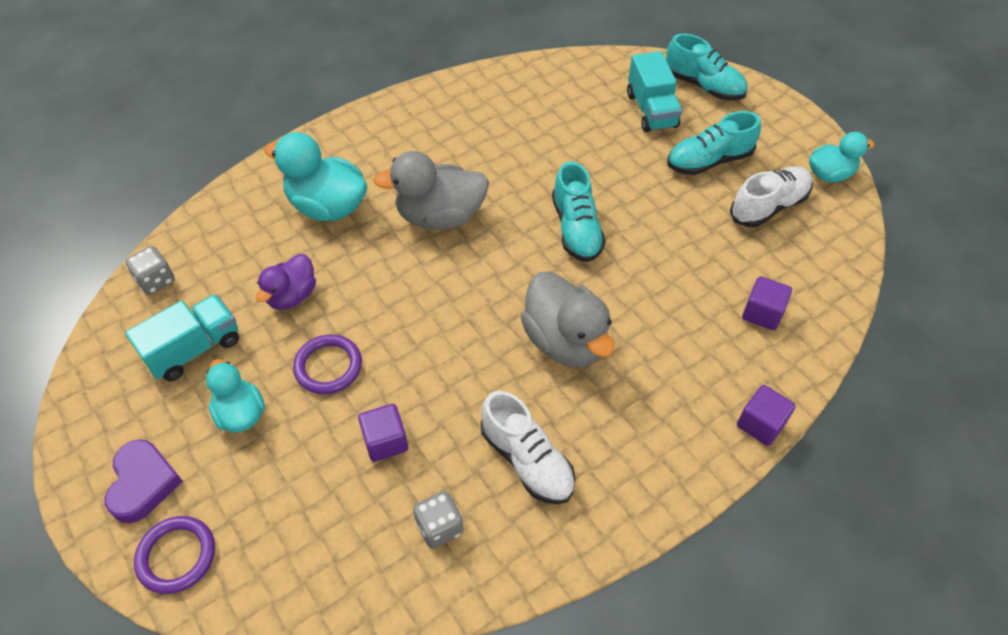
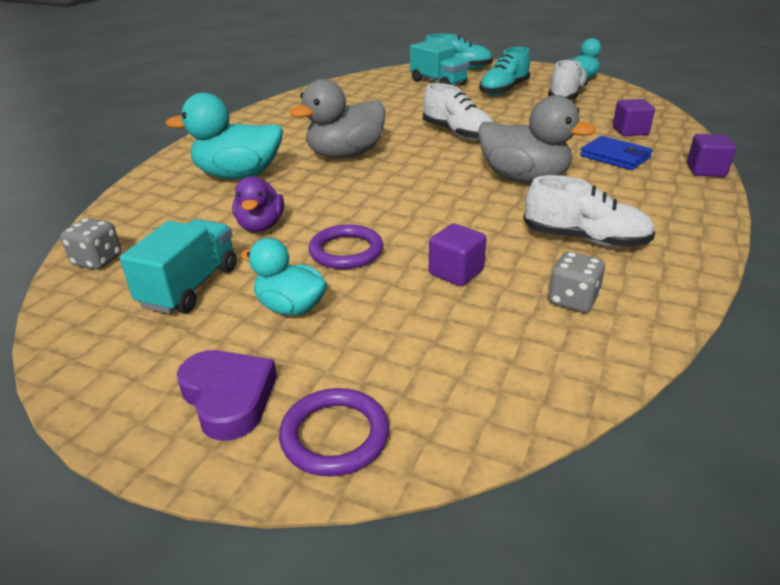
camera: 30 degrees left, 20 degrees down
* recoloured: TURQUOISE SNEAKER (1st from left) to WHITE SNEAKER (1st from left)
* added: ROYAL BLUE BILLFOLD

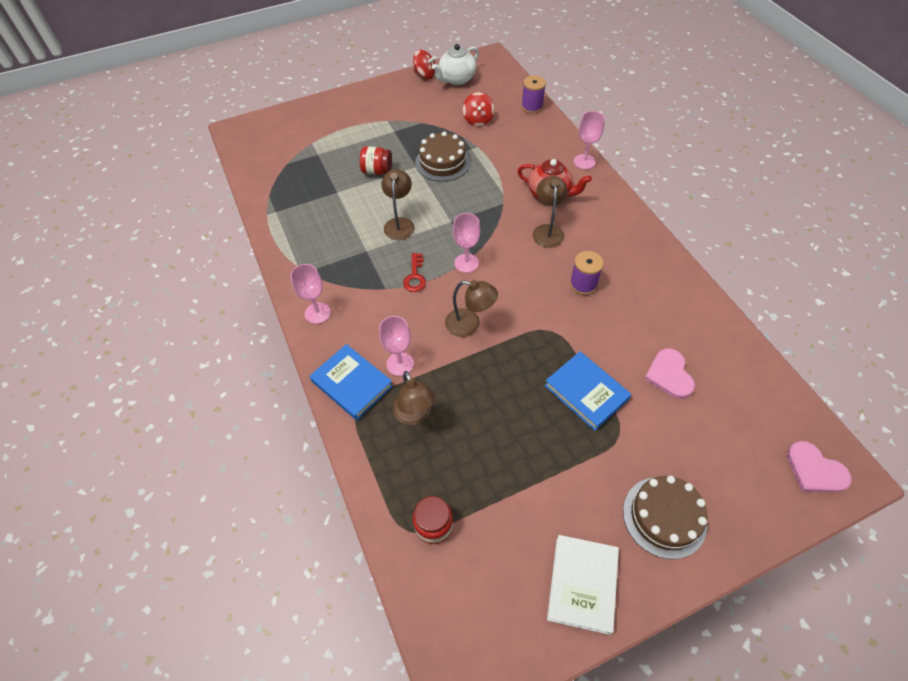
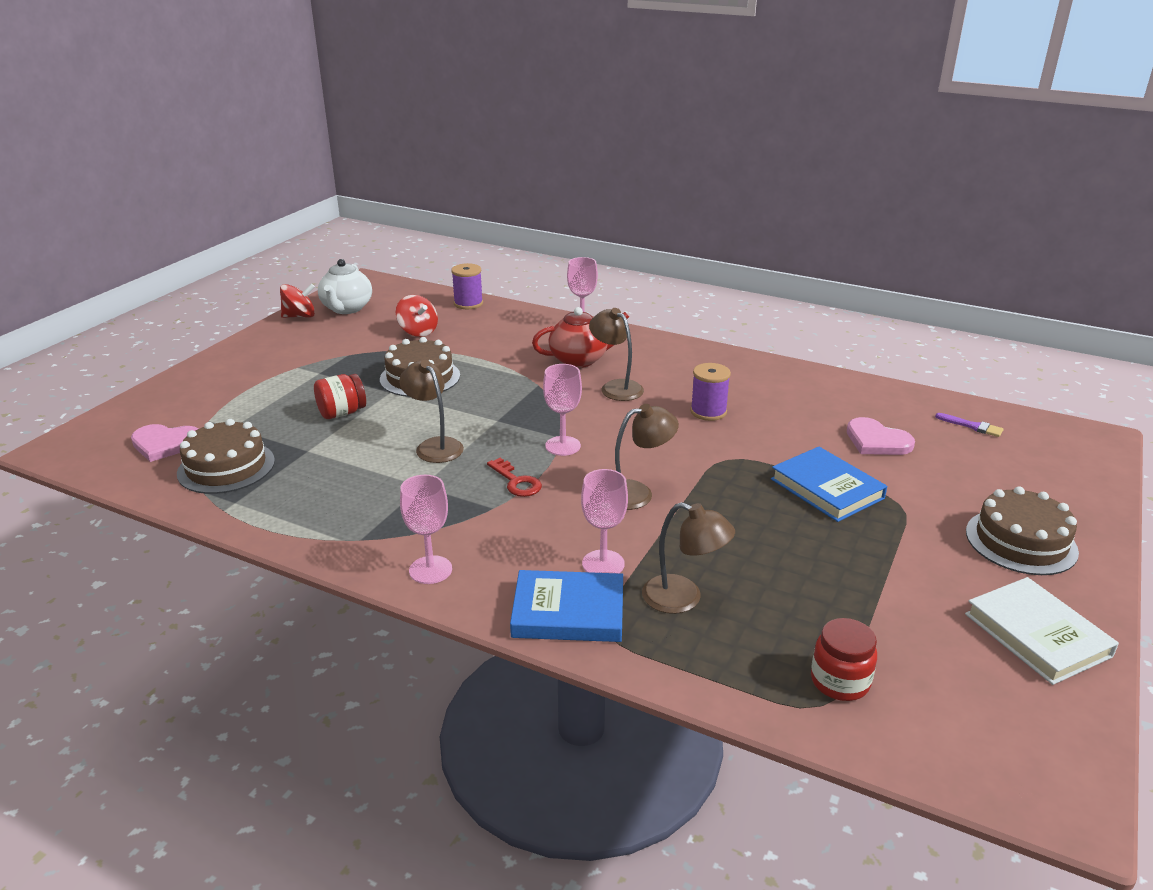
camera: 40 degrees left, 25 degrees down
* turned: ROYAL BLUE HARDBACK (2nd from left) 45 degrees clockwise
* moved: ROSE-PINK HEART (2nd from left in the first image) to ROSE-PINK HEART (1st from left)
* added: DARK BROWN CAKE (1st from left)
* added: VIOLET PAINT BRUSH

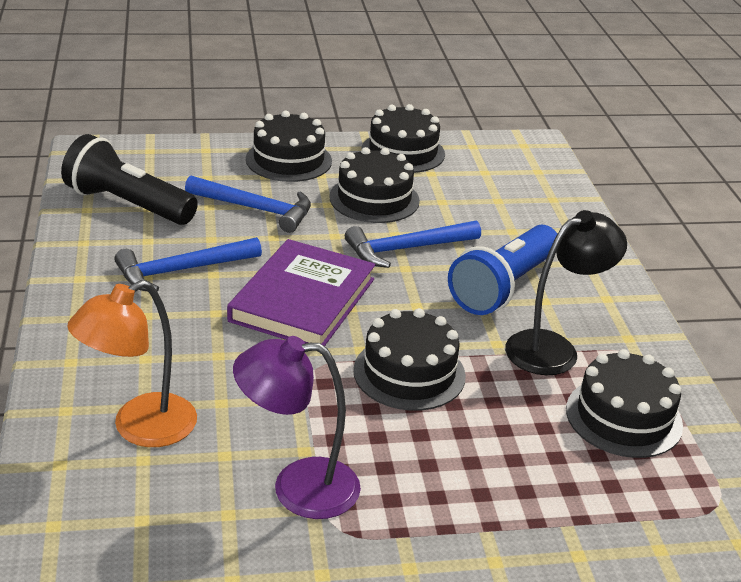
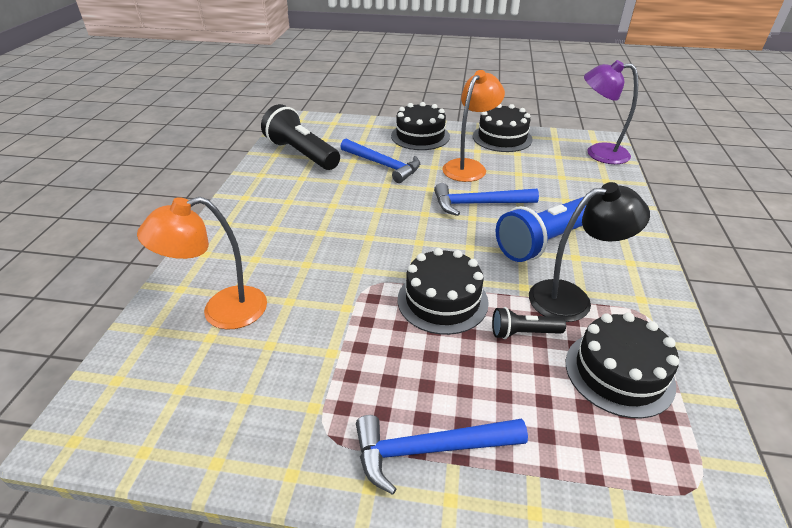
camera: 20 degrees right, 5 degrees up
* moved: ROYAL BLUE CLAW HAMMER (1st from left in the first image) to ROYAL BLUE CLAW HAMMER (2nd from left)
* removed: VIOLET HARDBACK
* moved: VIOLET DESK LAMP
* replaced: EBONY CAKE (2nd from left) to BRIGHT ORANGE DESK LAMP (2nd from left)
* added: EBONY TORCH (2nd from left)

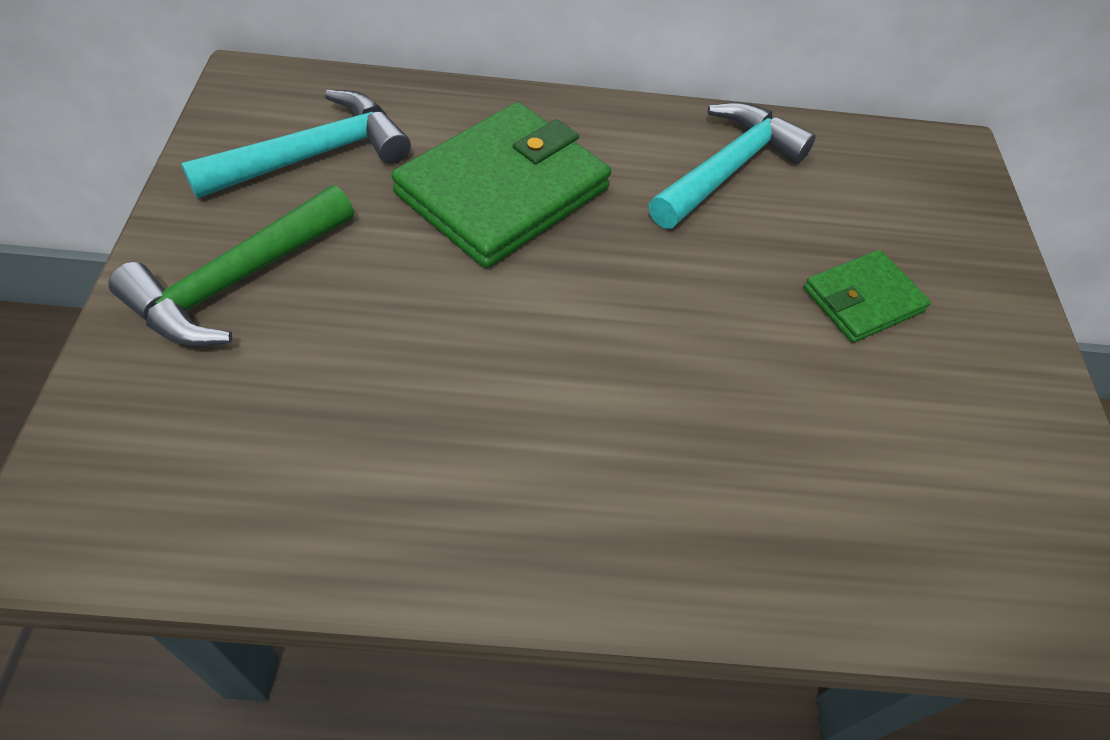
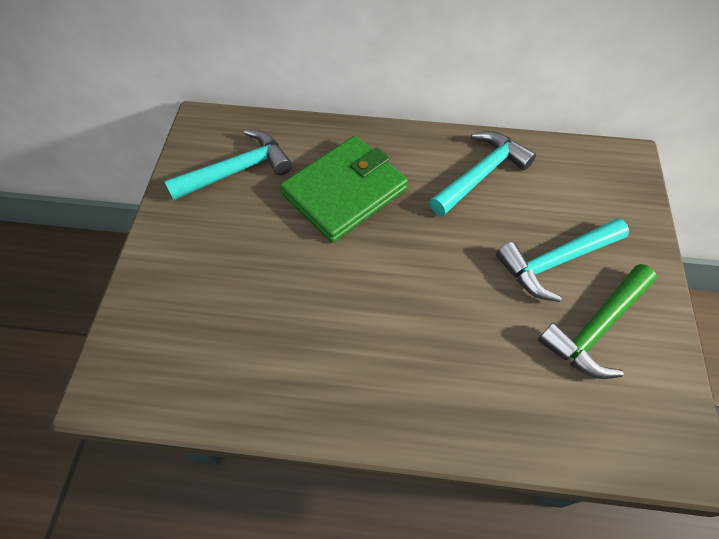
camera: 10 degrees right, 5 degrees up
* moved: LEAF-GREEN CLAW HAMMER
* replaced: LEAF-GREEN BILLFOLD (2nd from left) to TURQUOISE CLAW HAMMER (3rd from left)

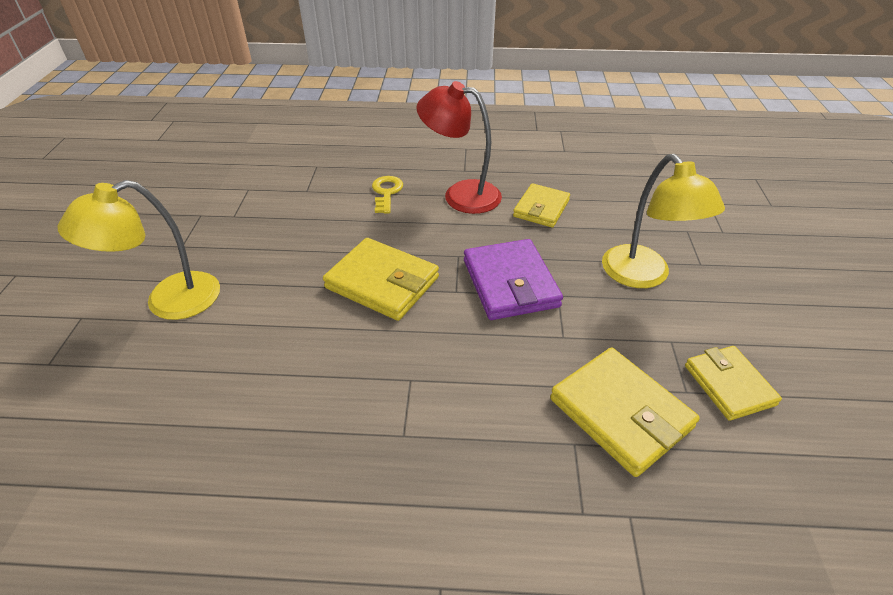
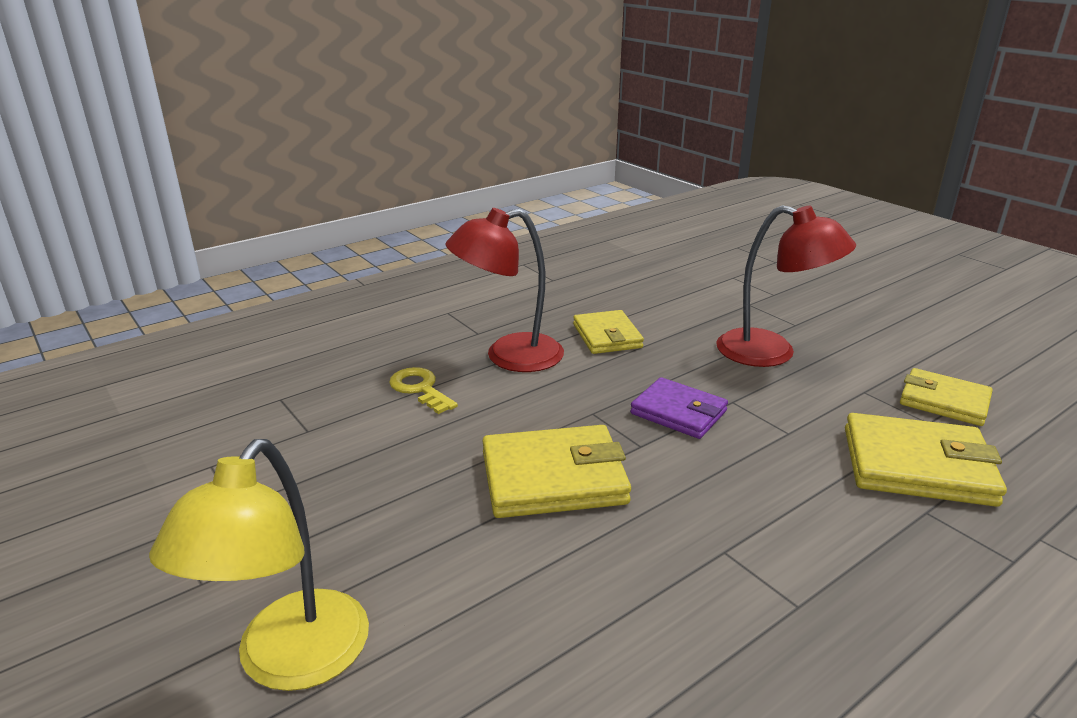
camera: 40 degrees left, 15 degrees down
* resized: VIOLET BILLFOLD x0.66
* recoloured: GOLDEN DESK LAMP (2nd from left) to SCARLET DESK LAMP (2nd from left)

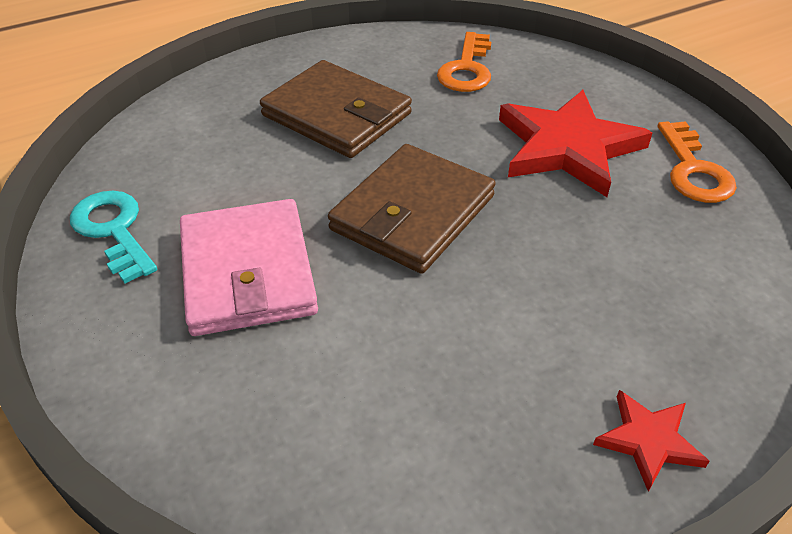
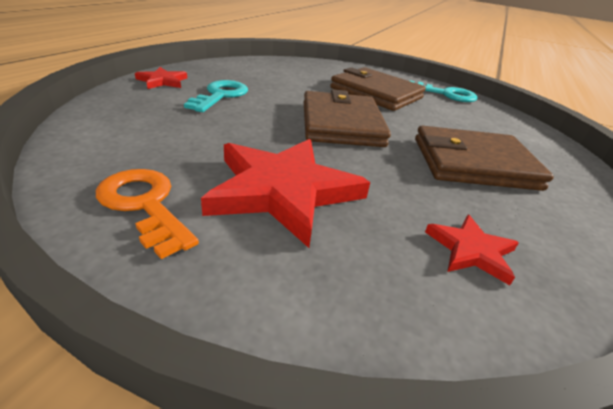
camera: 140 degrees right, 10 degrees down
* recoloured: ROSE-PINK BILLFOLD to DARK BROWN BILLFOLD (2nd from left)
* replaced: BRIGHT ORANGE KEY (1st from left) to SCARLET FIVE-POINTED STAR (3rd from left)
* added: TURQUOISE KEY (1st from left)

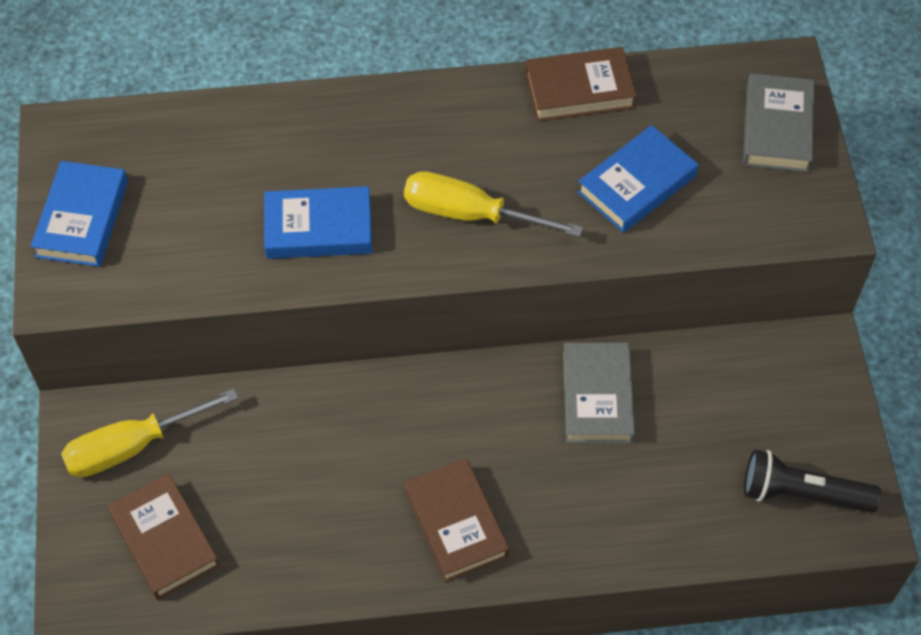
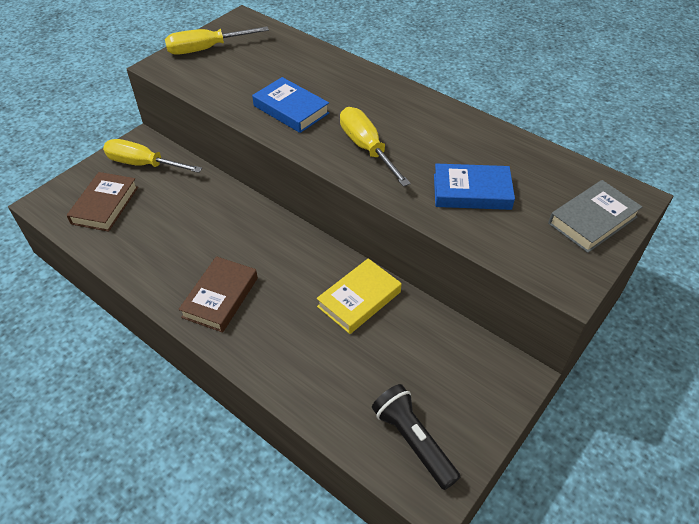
camera: 45 degrees right, 10 degrees down
* replaced: ROYAL BLUE HARDBACK (1st from left) to GOLDEN HAND SCREWDRIVER (2nd from left)
* removed: DARK BROWN HARDBACK (3rd from left)
* recoloured: ASH-GREY HARDBACK (1st from left) to GOLDEN HARDBACK

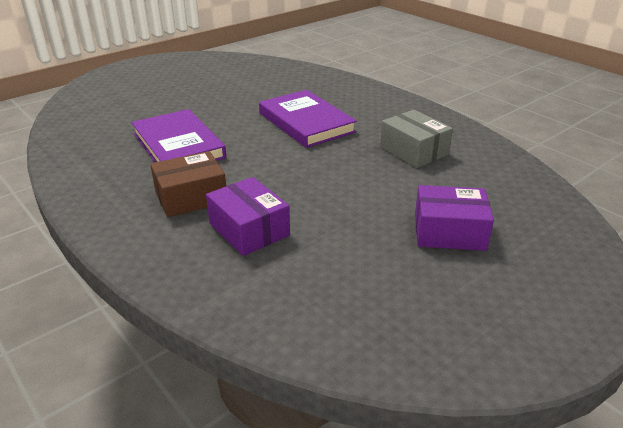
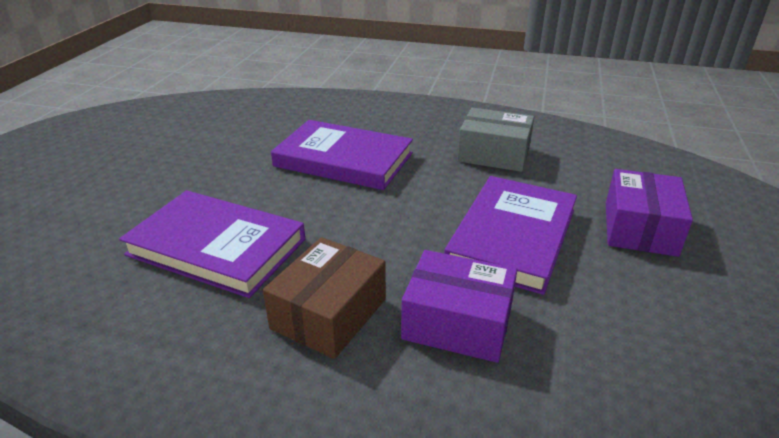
camera: 35 degrees left, 0 degrees up
* turned: VIOLET BOX (2nd from left) 45 degrees counterclockwise
* added: VIOLET HARDBACK (3rd from left)

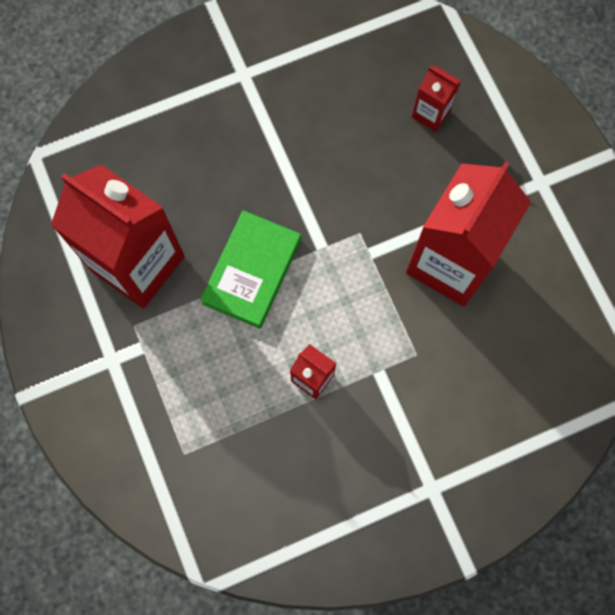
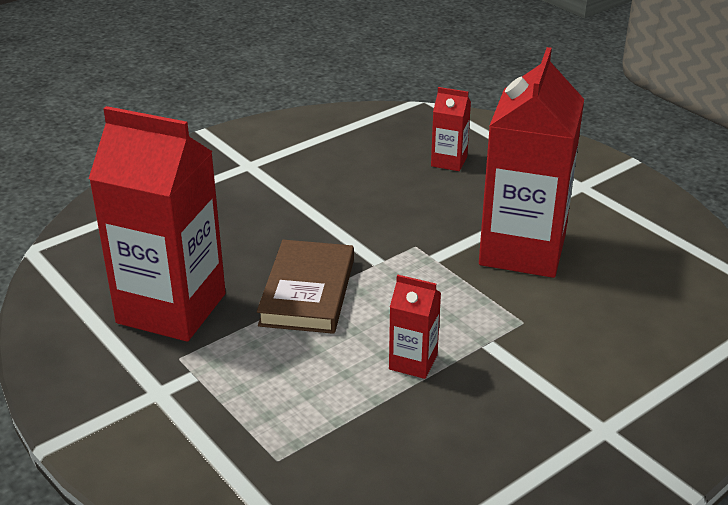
camera: 15 degrees left, 40 degrees down
* recoloured: LEAF-GREEN HARDBACK to DARK BROWN HARDBACK

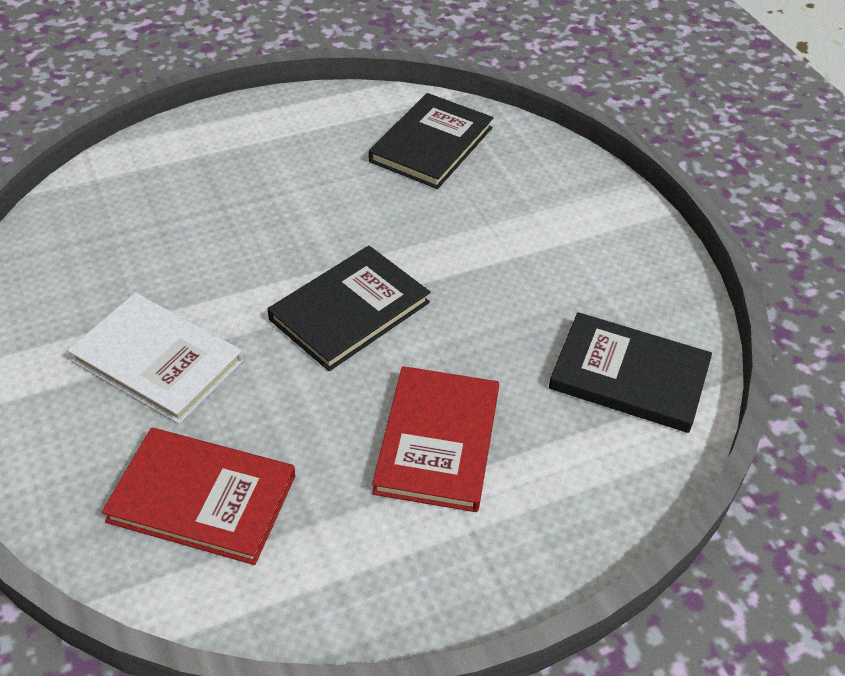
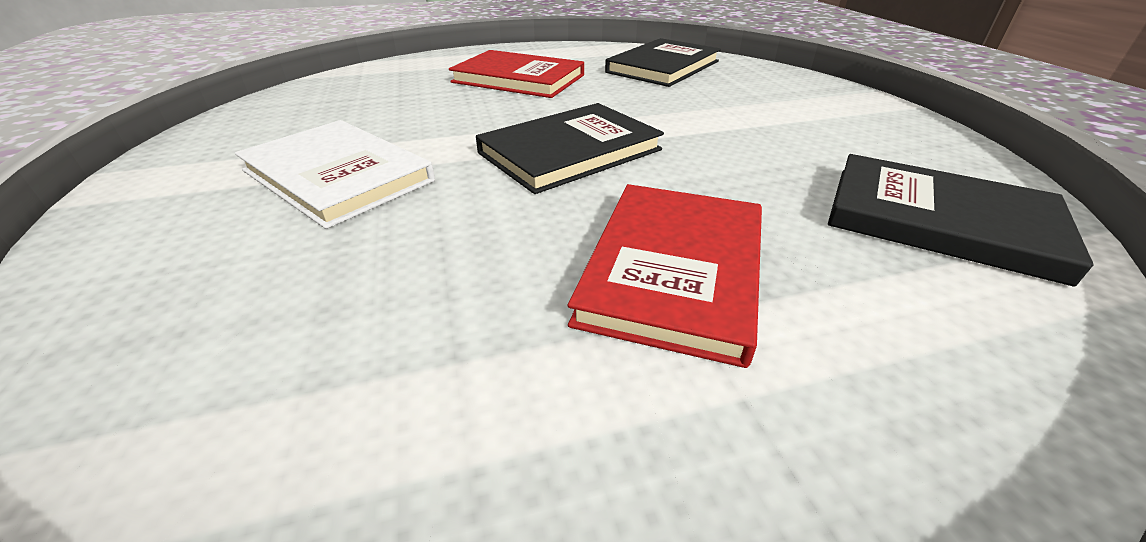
camera: 10 degrees right, 10 degrees down
* moved: SCARLET HARDBACK (1st from left)

